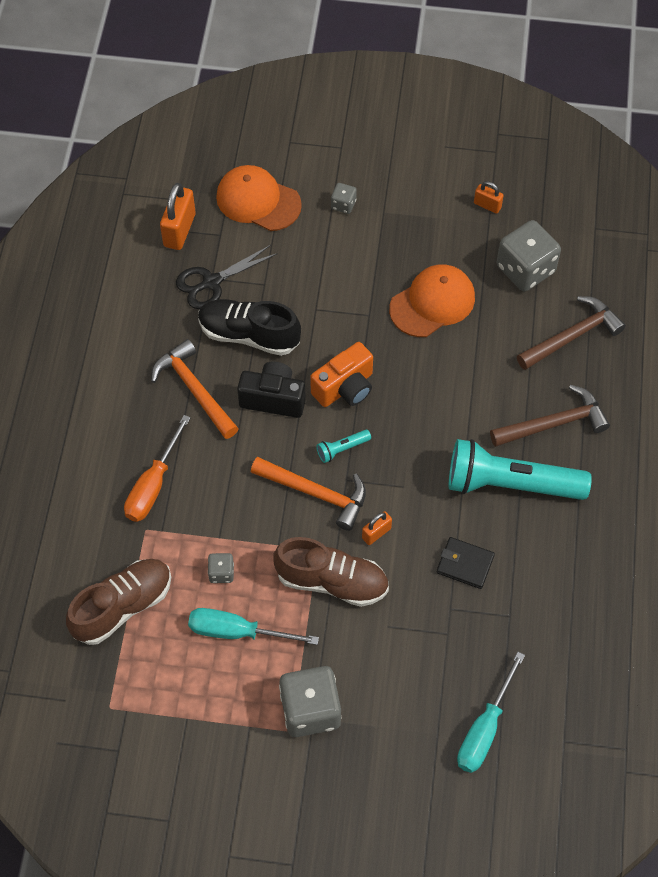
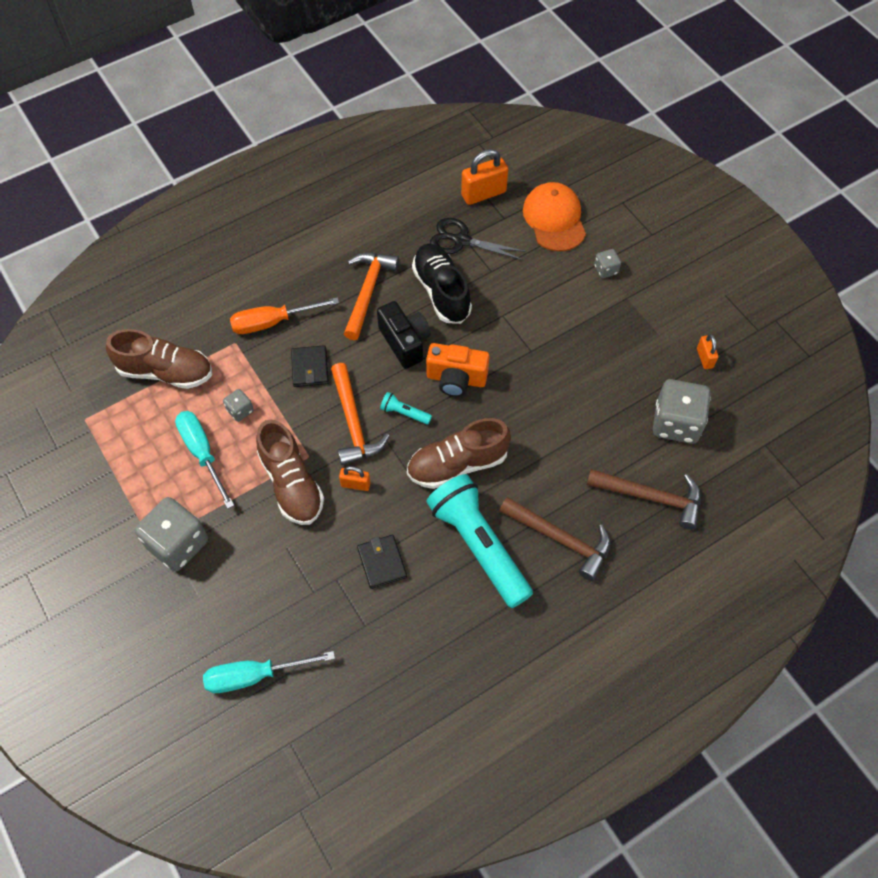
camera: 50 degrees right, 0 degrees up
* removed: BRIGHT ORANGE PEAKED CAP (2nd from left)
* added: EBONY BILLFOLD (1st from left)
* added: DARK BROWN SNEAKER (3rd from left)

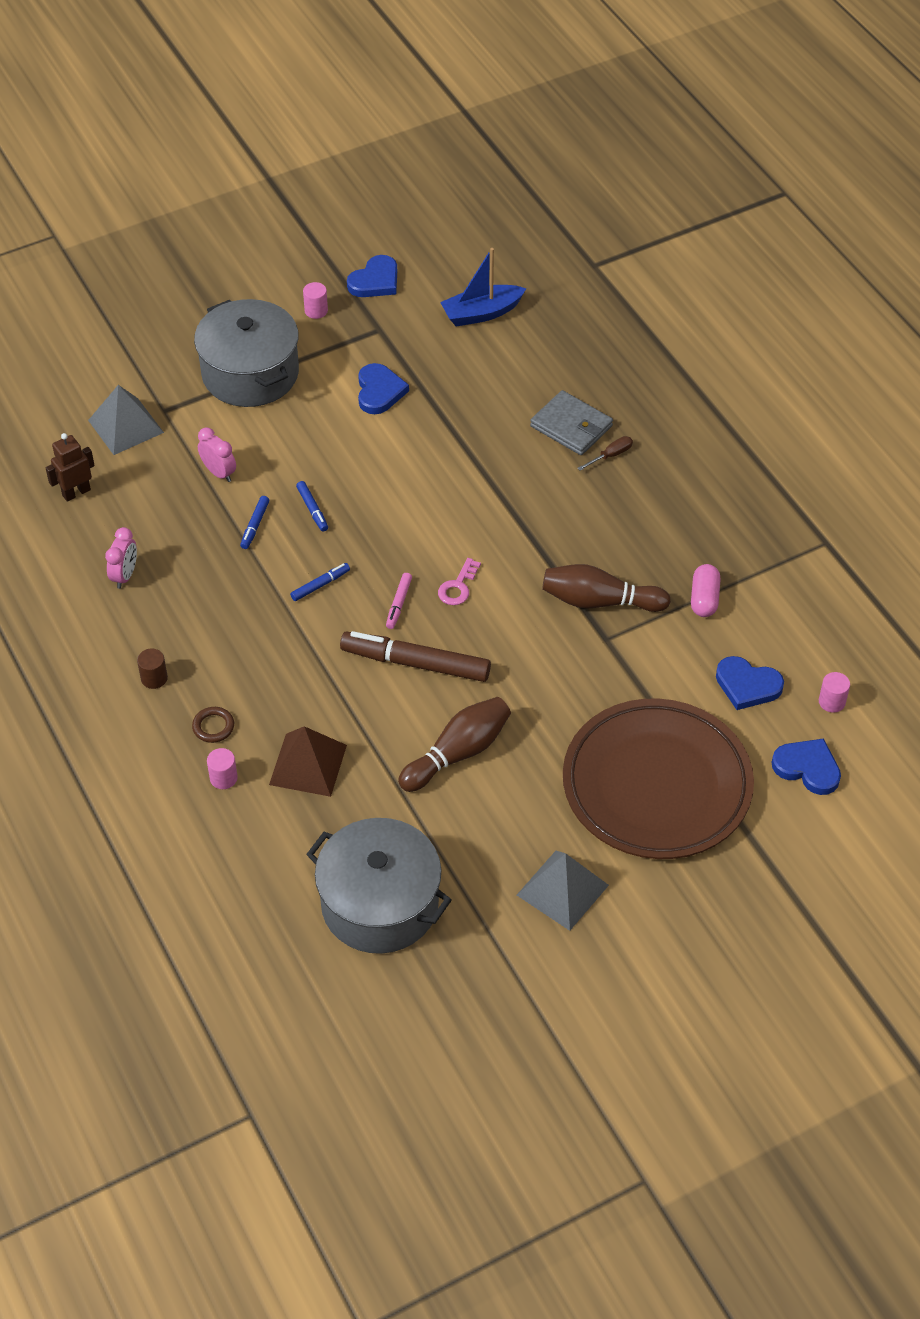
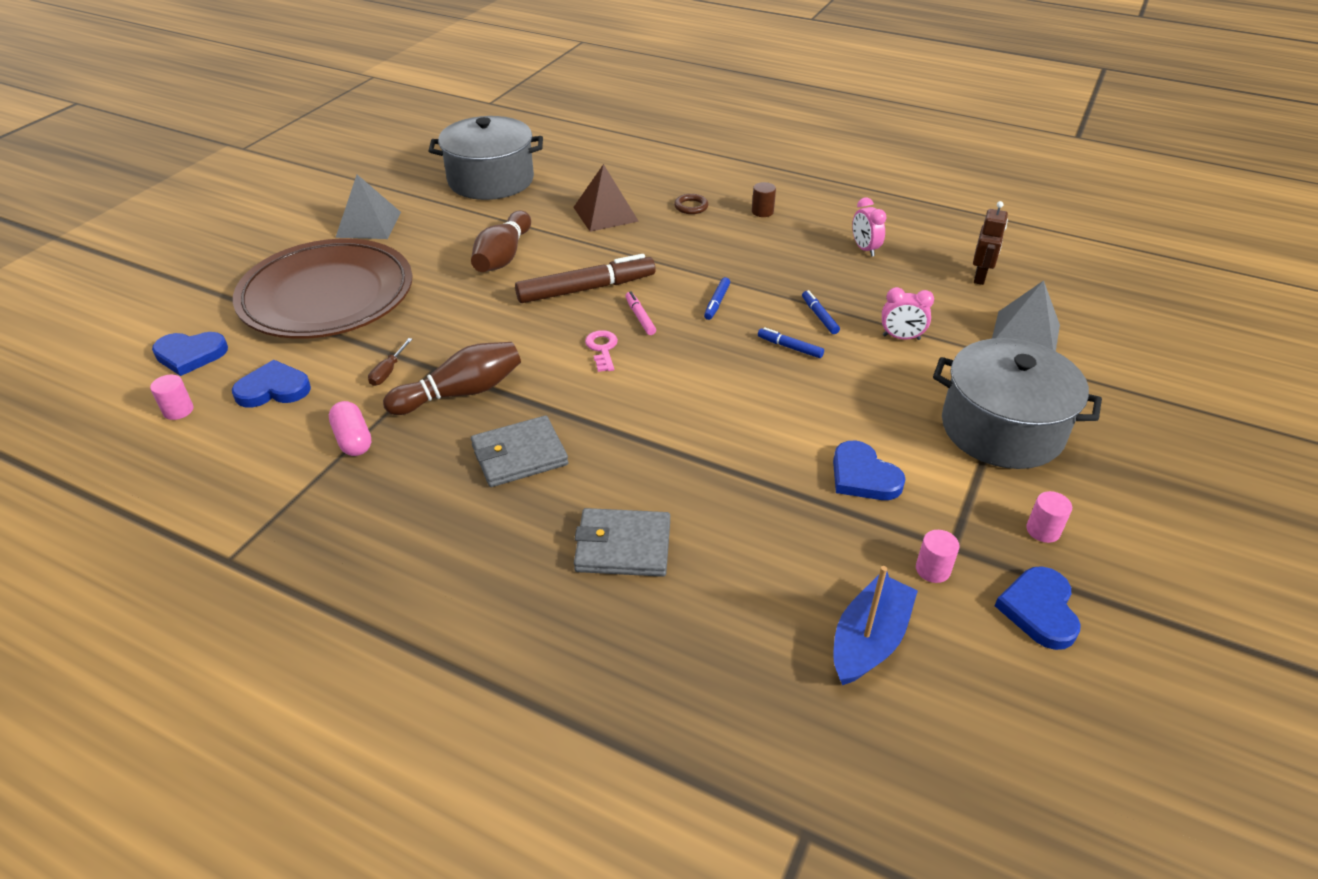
camera: 145 degrees right, 10 degrees down
* moved: ROSE-PINK SOLID CYLINDER (1st from left in the first image) to ROSE-PINK SOLID CYLINDER (2nd from left)
* moved: DARK BROWN HAND SCREWDRIVER
* added: ASH-GREY BILLFOLD (1st from left)

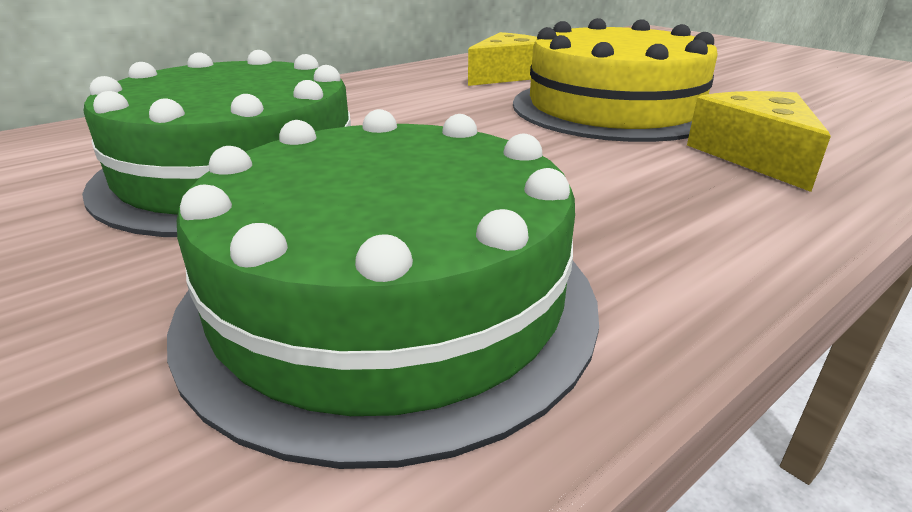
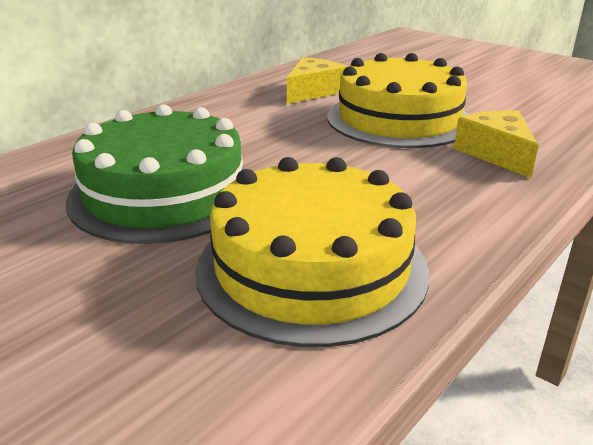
camera: 10 degrees left, 0 degrees up
* recoloured: LEAF-GREEN CAKE (2nd from left) to GOLDEN CAKE (1st from left)

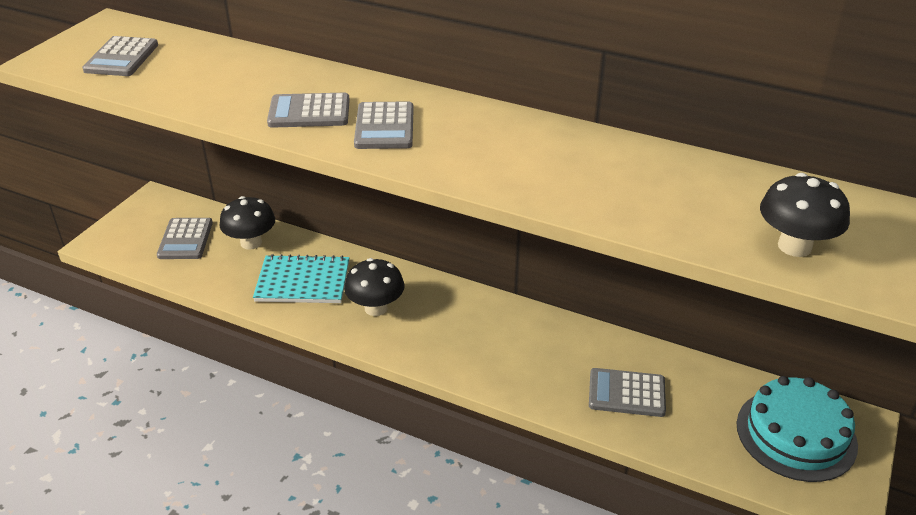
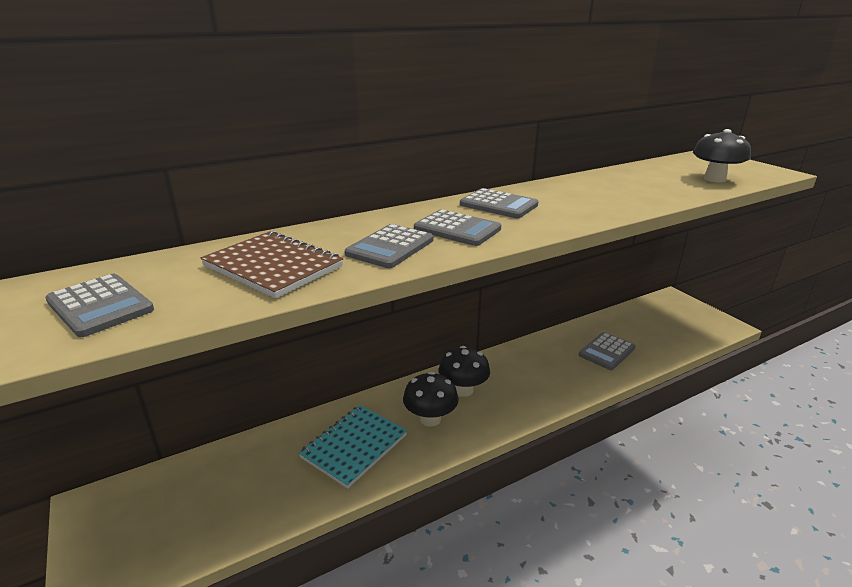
camera: 55 degrees left, 10 degrees down
* moved: ASH-GREY ADDING MACHINE (2nd from left in the first image) to ASH-GREY ADDING MACHINE (4th from left)
* moved: EBONY FUNGUS (1st from left in the first image) to EBONY FUNGUS (2nd from left)
* removed: TURQUOISE CAKE
* added: DARK BROWN EXERCISE BOOK

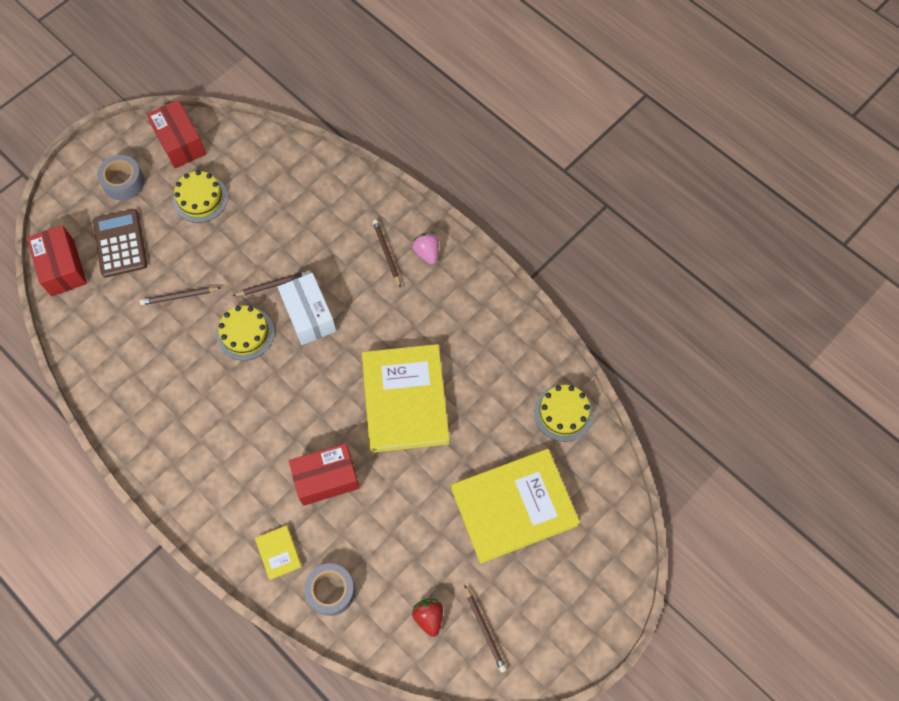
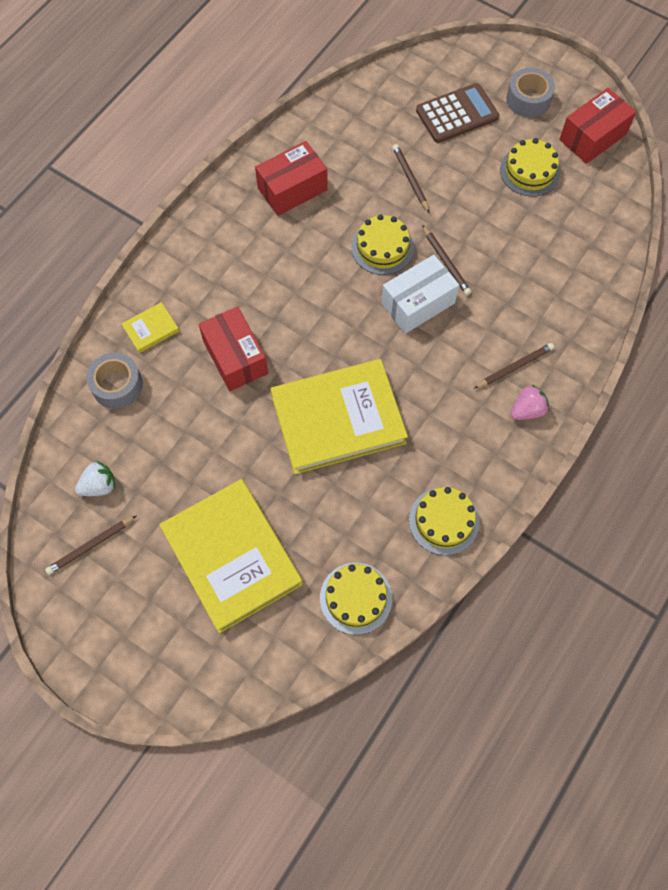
camera: 80 degrees right, 0 degrees up
* moved: SCARLET BOX (1st from left in the first image) to SCARLET BOX (2nd from left)
* recoloured: SCARLET BERRY to WHITE BERRY
* added: GOLDEN CAKE (3rd from left)

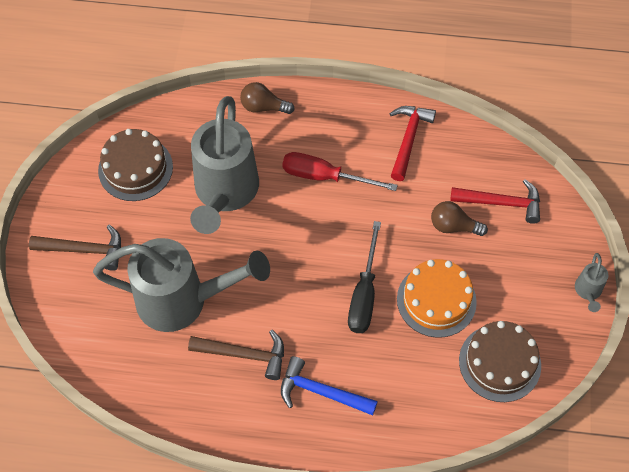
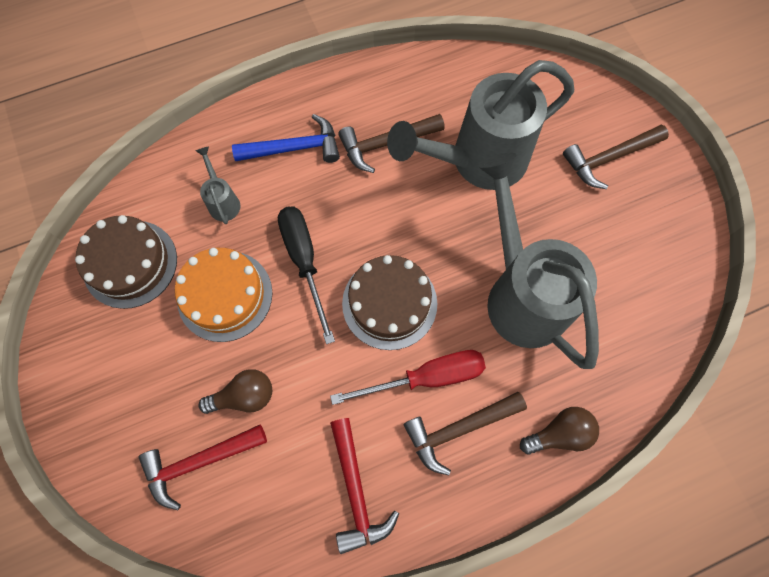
camera: 150 degrees right, 10 degrees up
* moved: DARK BROWN CAKE (1st from left in the first image) to DARK BROWN CAKE (2nd from left)
* moved: ASH-GREY WATERING CAN (3rd from left in the first image) to ASH-GREY WATERING CAN (1st from left)
* added: DARK BROWN CLAW HAMMER (2nd from left)

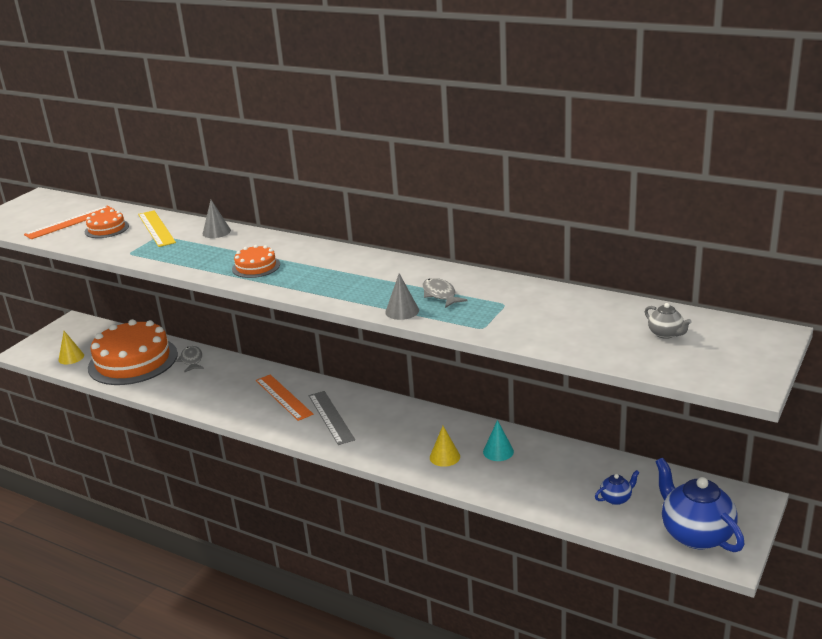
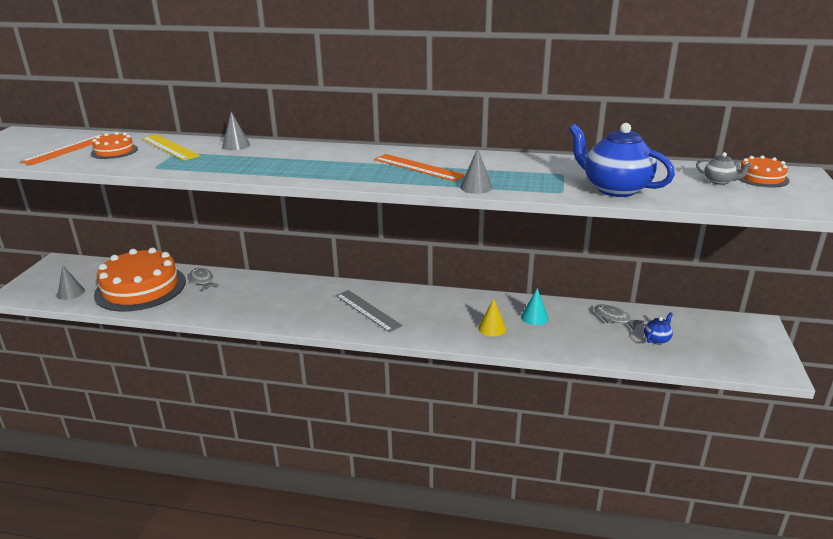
camera: 20 degrees left, 0 degrees up
* recoloured: GOLDEN CONE (1st from left) to ASH-GREY CONE (1st from left)
* moved: BRIGHT ORANGE CAKE (3rd from left)
* moved: BRIGHT ORANGE MEASURING STICK (2nd from left)
* moved: ASH-GREY TOY FISH (2nd from left)
* moved: ROYAL BLUE CHINA TEAPOT (2nd from left in the first image) to ROYAL BLUE CHINA TEAPOT (1st from left)

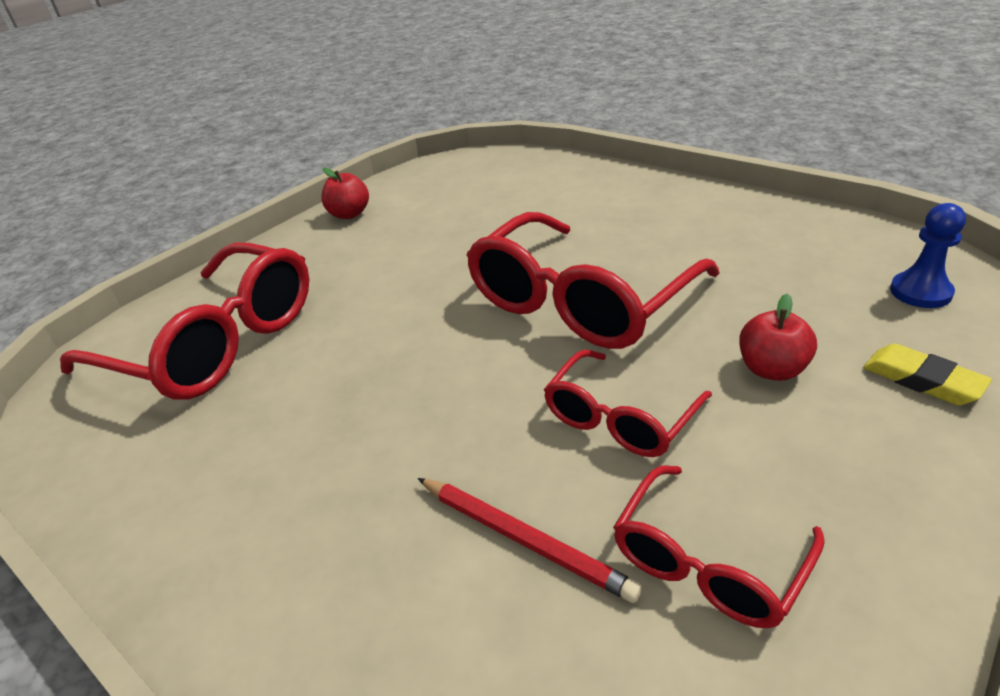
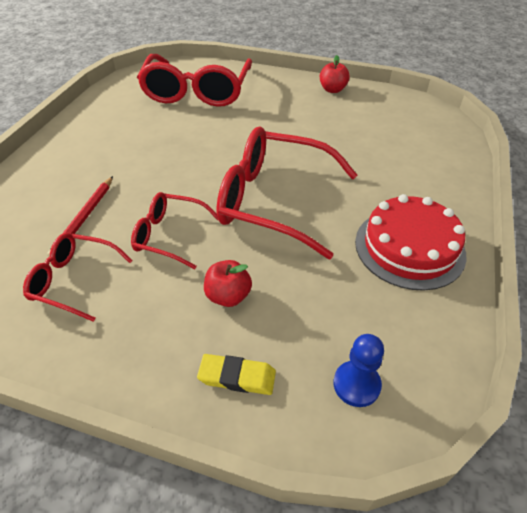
camera: 65 degrees right, 10 degrees up
* turned: GOLDEN GUM ERASER 75 degrees clockwise
* added: SCARLET CAKE

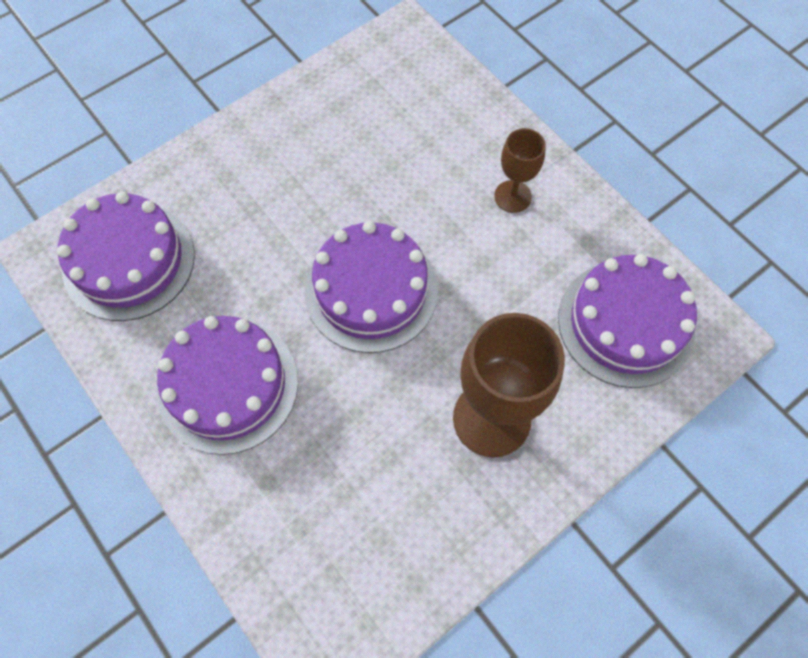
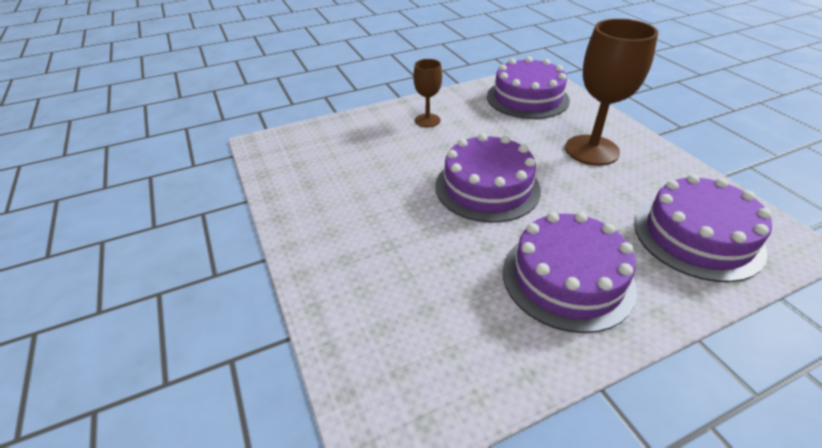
camera: 75 degrees left, 25 degrees down
* moved: VIOLET CAKE (1st from left in the first image) to VIOLET CAKE (4th from left)

